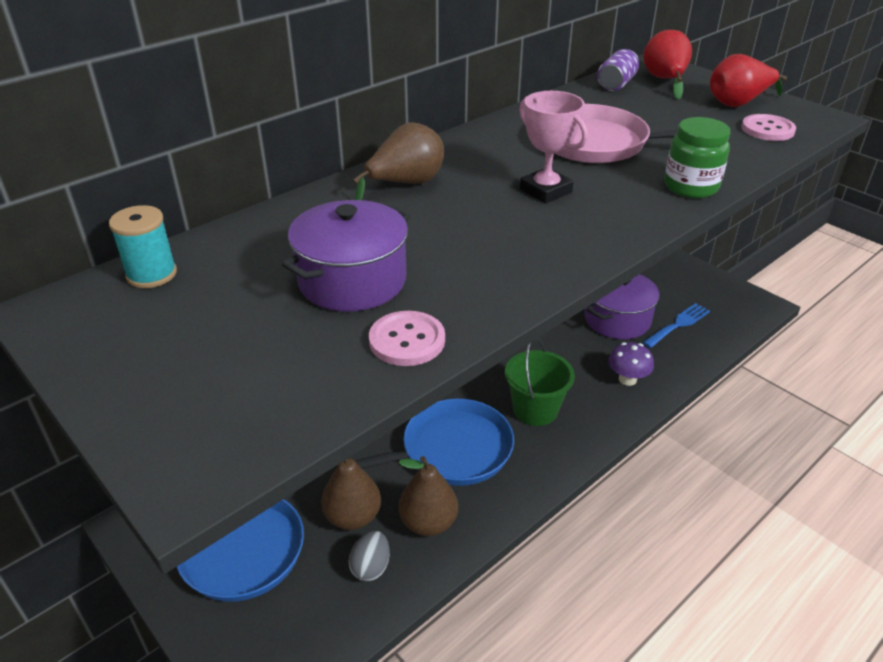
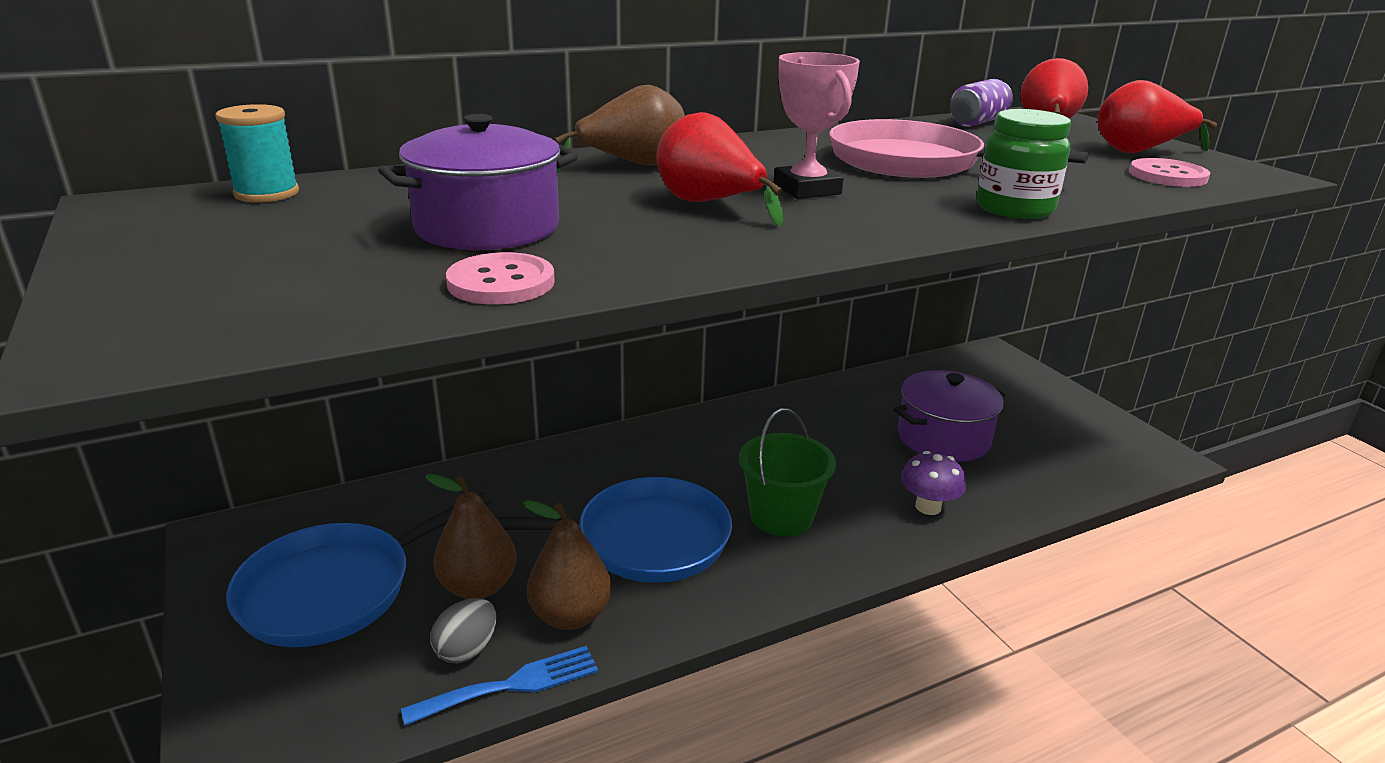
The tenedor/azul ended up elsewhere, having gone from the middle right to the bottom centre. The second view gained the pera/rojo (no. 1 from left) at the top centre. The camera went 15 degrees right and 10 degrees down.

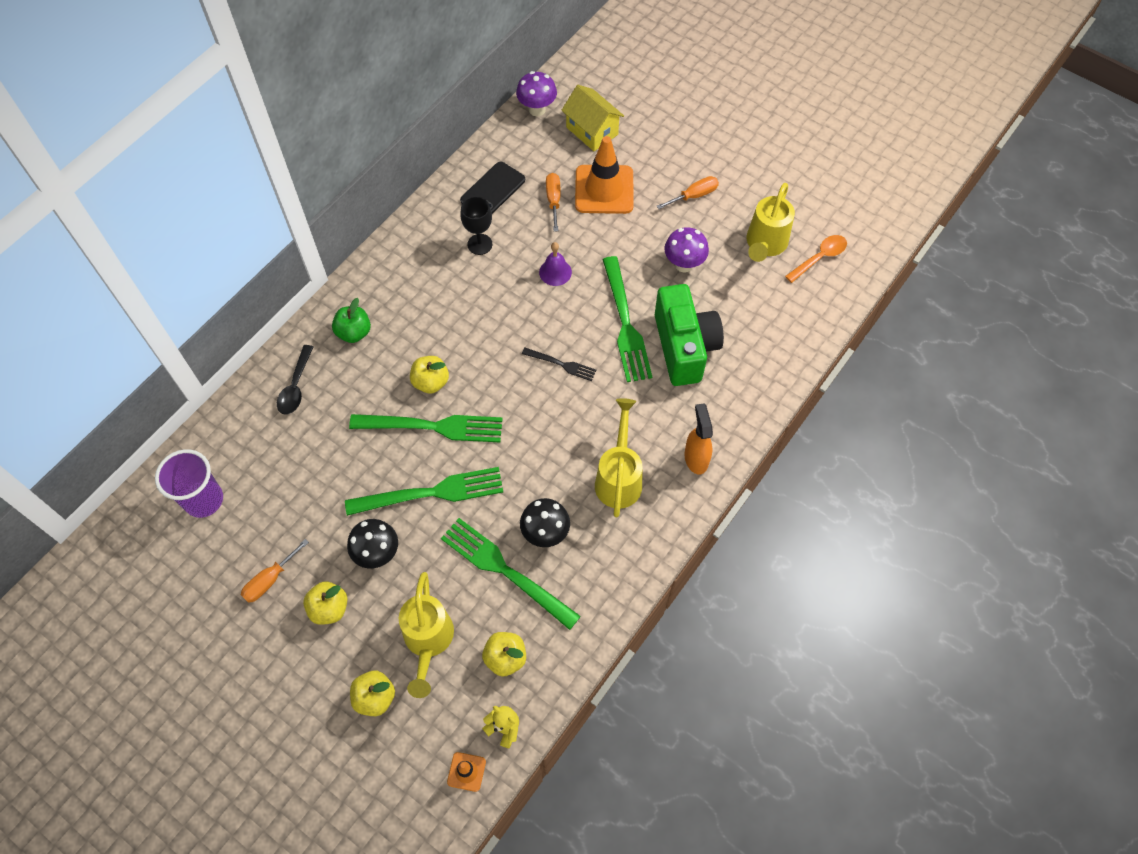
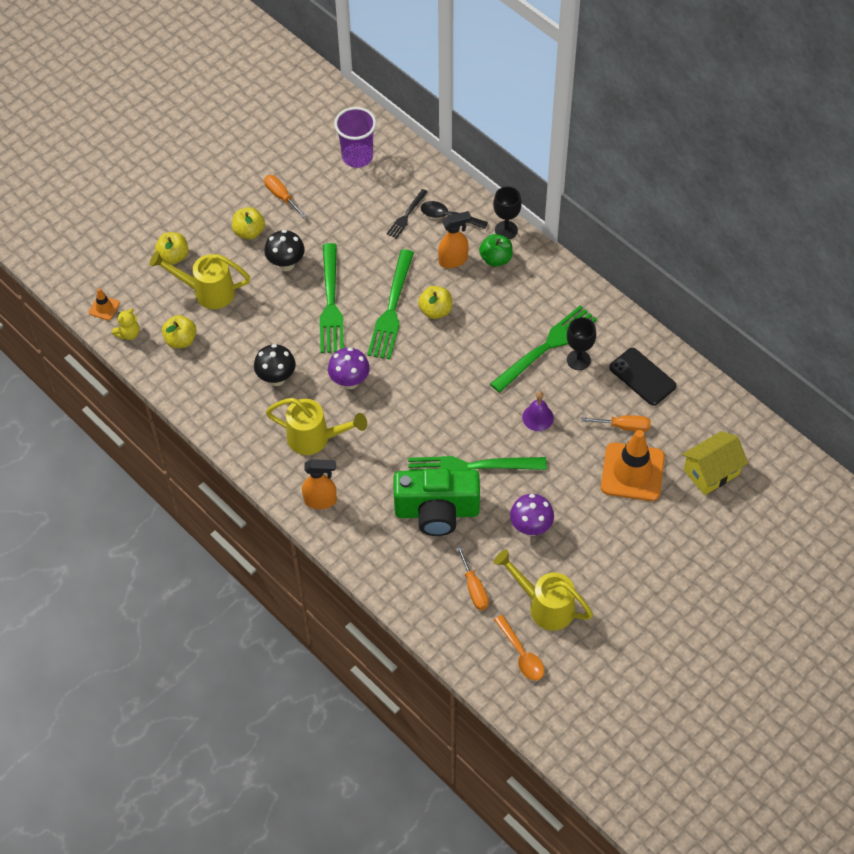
The tenedor/verde (no. 3 from left in the first image) ended up elsewhere, having gone from the bottom centre to the centre. The seta/morado (no. 1 from left) ended up elsewhere, having gone from the top centre to the centre. The tenedor/negro ended up elsewhere, having gone from the centre to the top centre. The destornillador/naranja (no. 3 from left in the first image) ended up elsewhere, having gone from the top centre to the bottom centre. The second view gained the pulverizador/naranja (no. 2 from left) at the top centre. The second view gained the copa/negro (no. 1 from left) at the top centre. The camera went 100 degrees right and 5 degrees down.

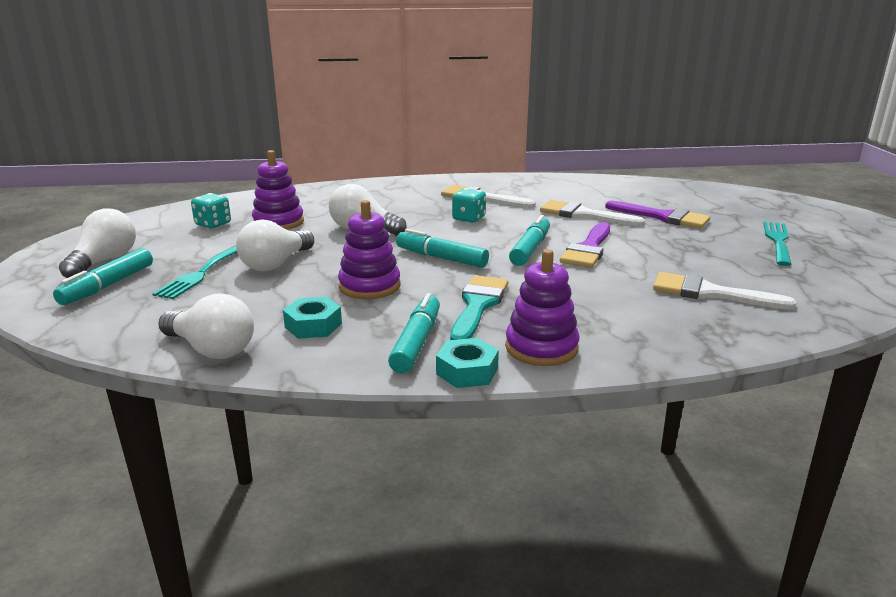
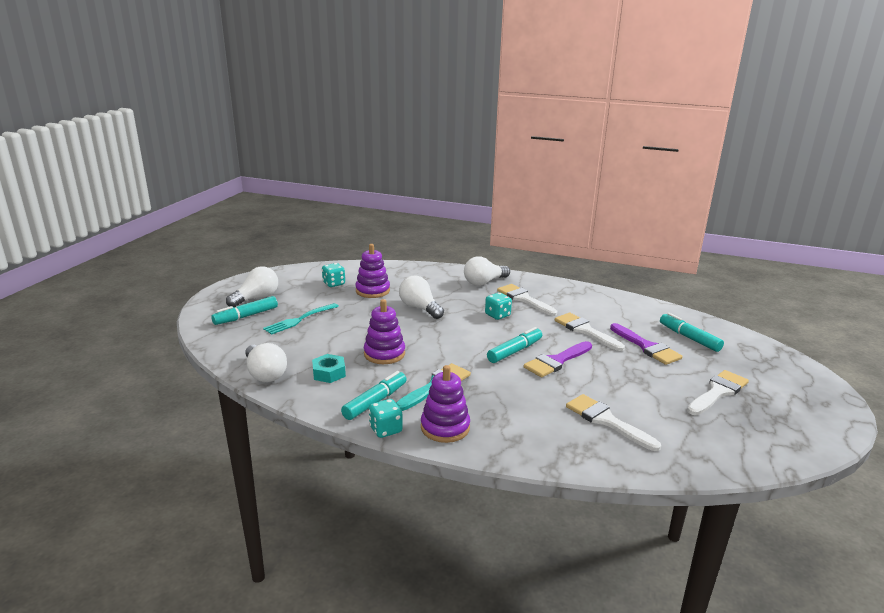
The bombilla/blanco (no. 3 from left in the first image) ended up elsewhere, having gone from the middle left to the centre. The rotulador/turquesa (no. 3 from left in the first image) ended up elsewhere, having gone from the centre to the middle right. Where the tuerca/turquesa (no. 2 from left) stood at the centre, the dado/turquesa (no. 2 from left) came to stand at the bottom centre. Where the tenedor/turquesa (no. 2 from left) stood at the middle right, the pincel/blanco (no. 4 from left) came to stand at the middle right. The camera went 25 degrees right and 0 degrees up.

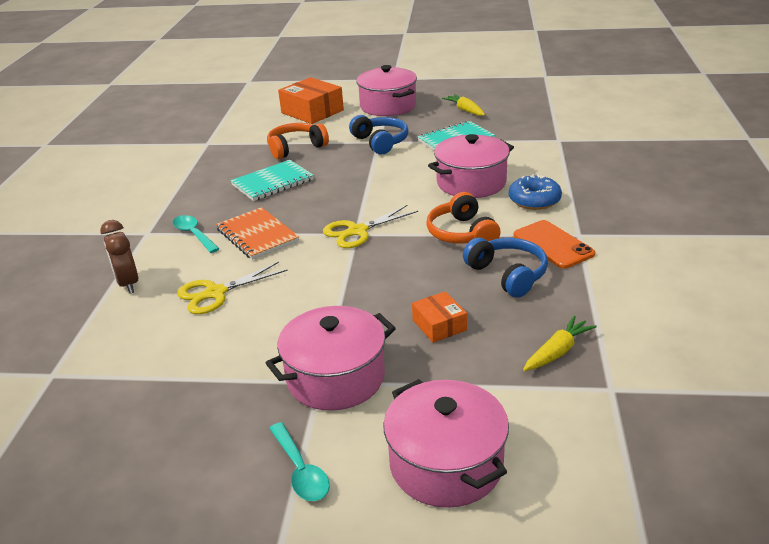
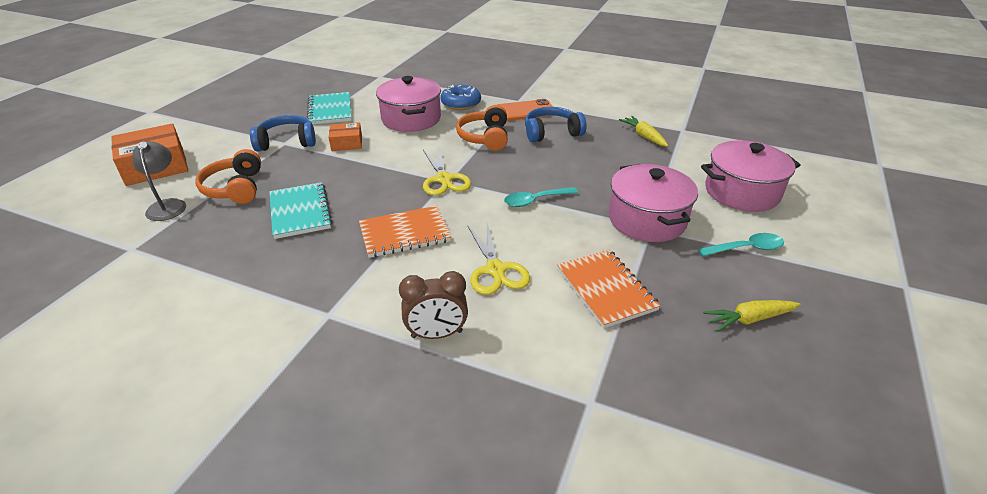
The cuchara/turquesa (no. 1 from left) ended up elsewhere, having gone from the middle left to the centre. The second view lost the olla/rosa (no. 2 from left) at the top centre. The caja/naranja (no. 2 from left) ended up elsewhere, having gone from the centre to the top centre. The auriculares/naranja (no. 2 from left) at the centre ended up facing another way, 90 degrees clockwise from before. The zanahoria/amarillo (no. 1 from left in the first image) ended up elsewhere, having gone from the top centre to the middle right. The second view gained the lámpara/gris at the middle left. The second view gained the cuaderno/naranja (no. 2 from left) at the centre. The camera went 75 degrees left and 5 degrees up.

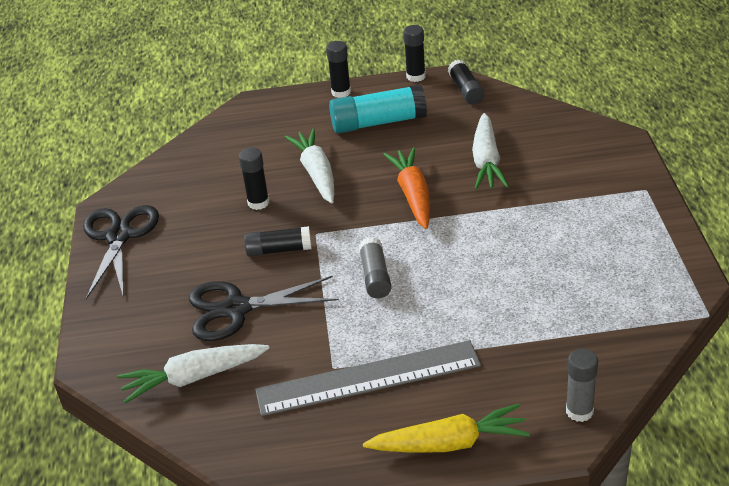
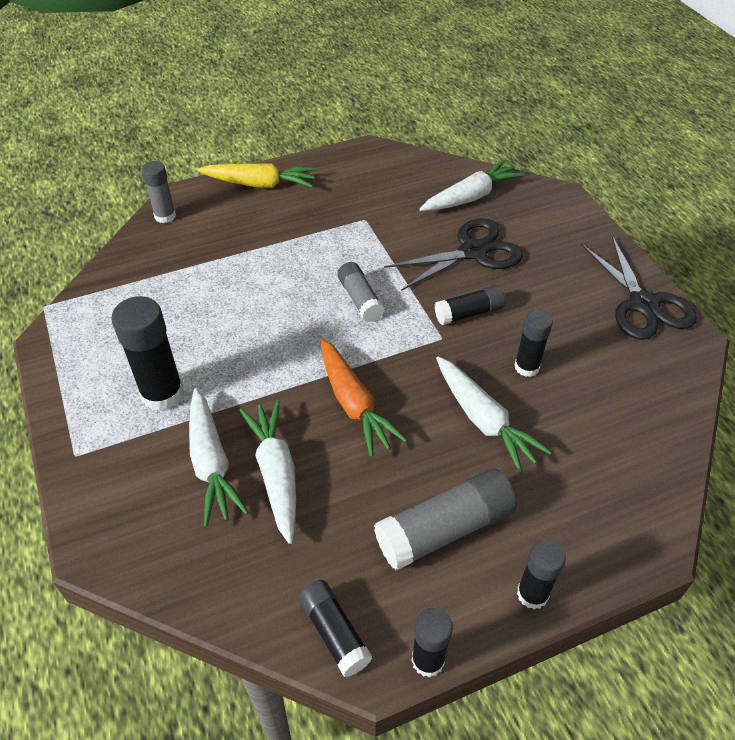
The second view lost the regla/gris at the bottom centre. What was the barra de pegamento/turquesa at the top centre turned into the barra de pegamento/gris (no. 3 from left) at the bottom centre. The zanahoria/amarillo at the bottom centre ended up facing another way, 150 degrees counterclockwise from before. The second view gained the barra de pegamento/negro (no. 1 from left) at the middle left. The second view gained the zanahoria/blanco (no. 1 from left) at the middle left. The camera went 160 degrees right and 10 degrees up.

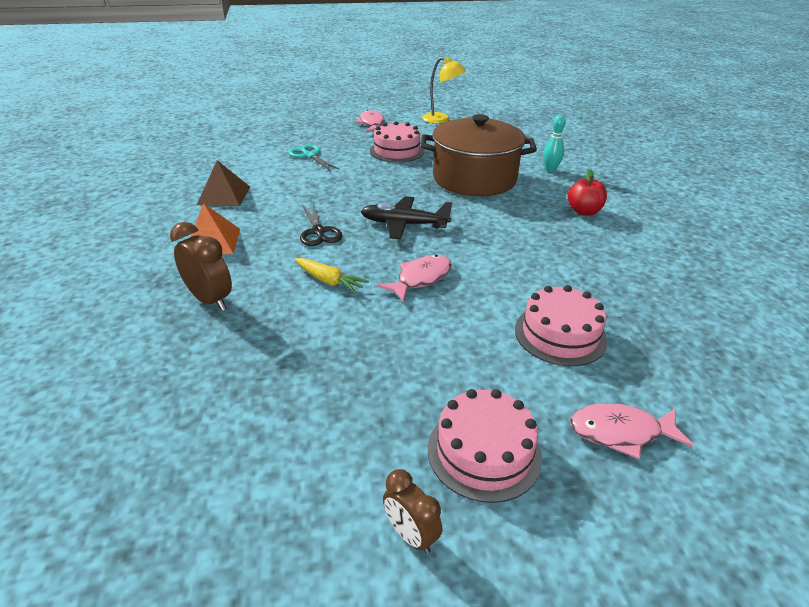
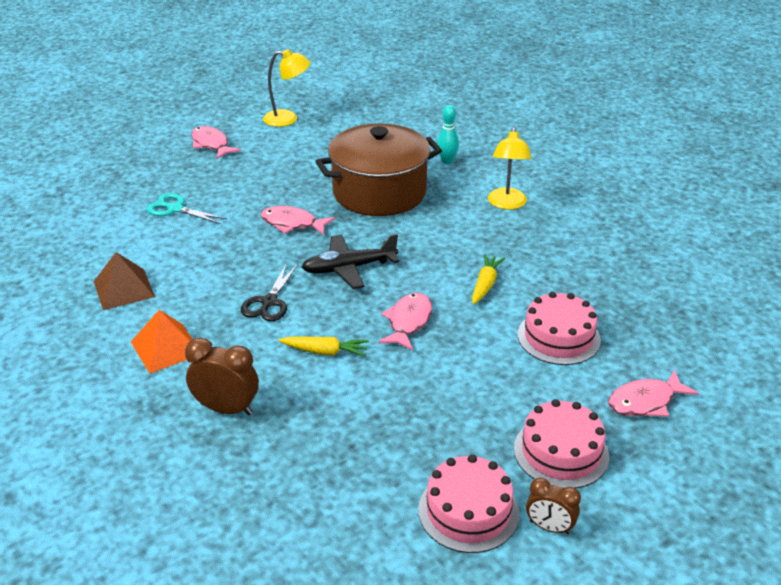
The tijeras/negro at the centre ended up facing another way, 60 degrees clockwise from before. The tarta/rosa (no. 1 from left) ended up elsewhere, having gone from the top centre to the bottom centre. Where the manzana/rojo stood at the top right, the lámpara/amarillo (no. 2 from left) came to stand at the top centre. The second view gained the pez/rosa (no. 2 from left) at the centre. The second view gained the zanahoria/amarillo (no. 2 from left) at the centre. The camera went 25 degrees left and 0 degrees up.

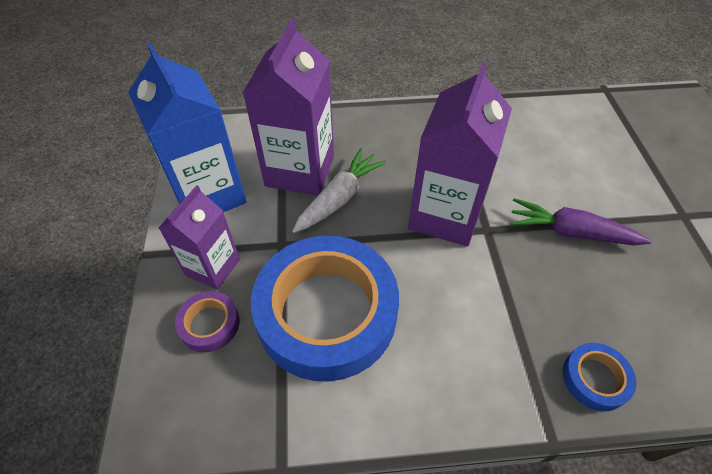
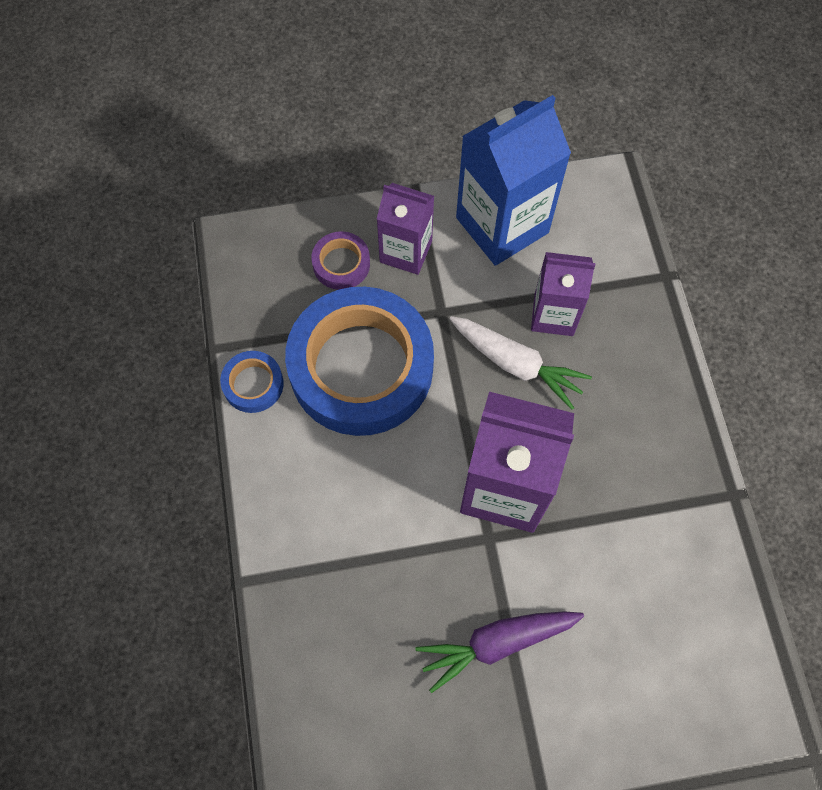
The size of the cartón de leche/morado (no. 2 from left in the first image) at the top centre changed by a factor of 0.61. The zanahoria/morado at the middle right ended up facing another way, 120 degrees counterclockwise from before. The cinta adhesiva/azul (no. 2 from left in the first image) ended up elsewhere, having gone from the bottom right to the middle left. The camera went 85 degrees right and 15 degrees up.

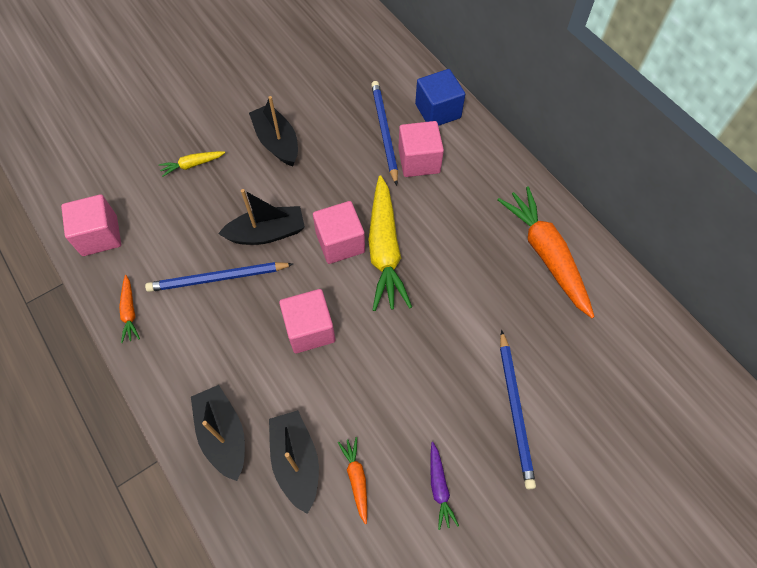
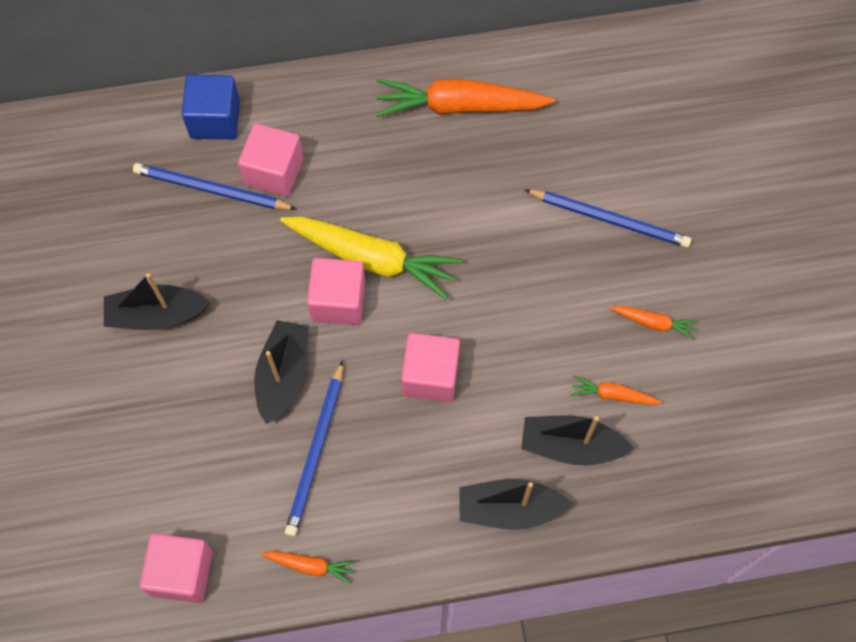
The second view lost the zanahoria/amarillo (no. 1 from left) at the top left. What was the zanahoria/morado at the bottom centre turned into the zanahoria/naranja (no. 4 from left) at the middle right. The camera went 65 degrees left and 5 degrees up.

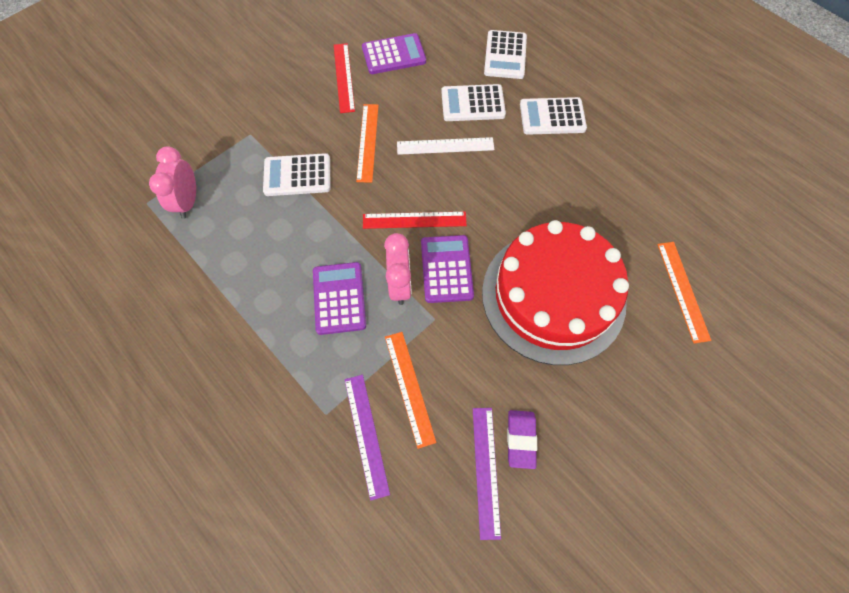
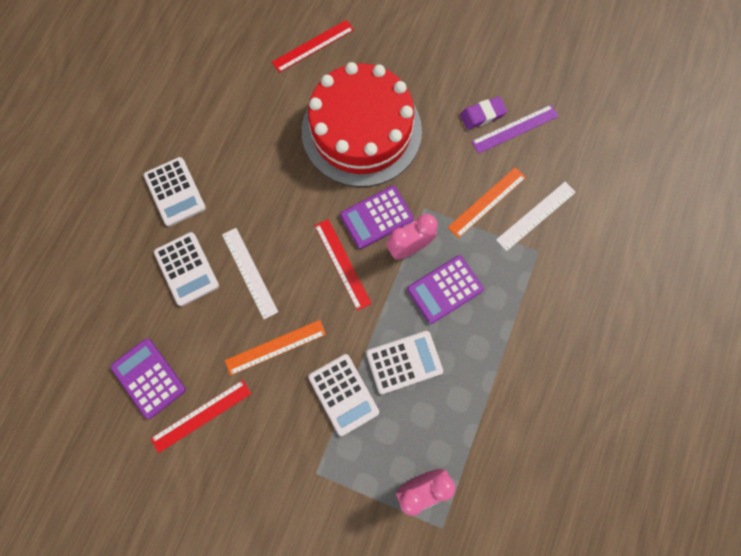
What was the regla/morado (no. 1 from left) at the bottom centre turned into the regla/blanco (no. 2 from left) at the middle right. The calculadora/blanco (no. 3 from left in the first image) ended up elsewhere, having gone from the top centre to the centre. What was the regla/naranja (no. 3 from left) at the middle right turned into the regla/rojo (no. 2 from left) at the top centre. The camera went 115 degrees left and 10 degrees up.

